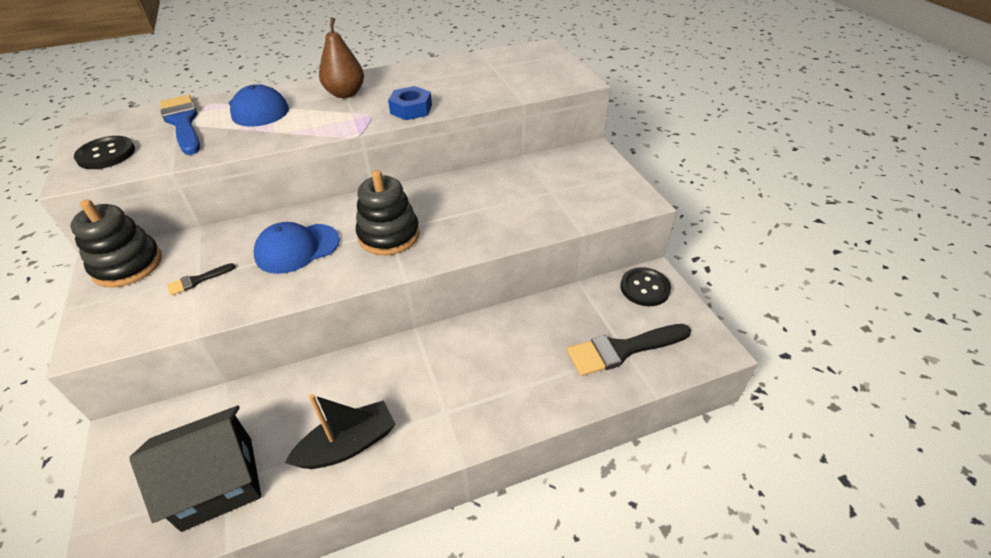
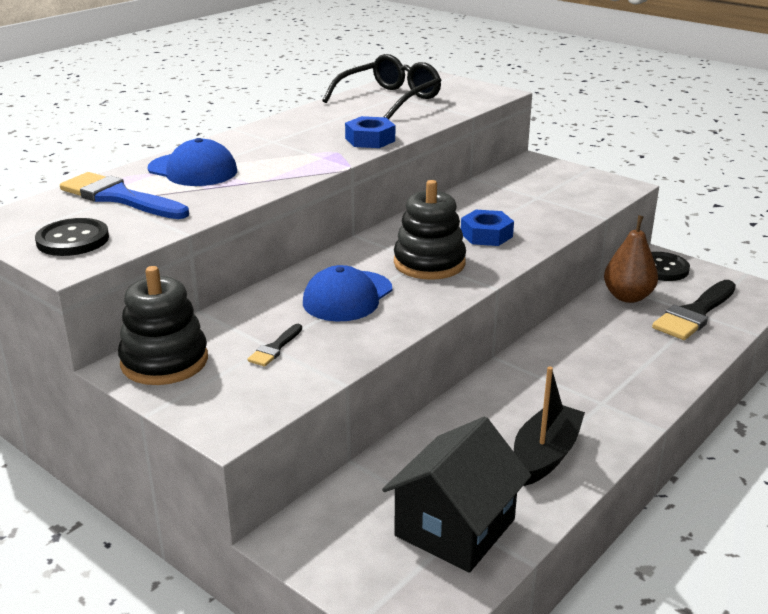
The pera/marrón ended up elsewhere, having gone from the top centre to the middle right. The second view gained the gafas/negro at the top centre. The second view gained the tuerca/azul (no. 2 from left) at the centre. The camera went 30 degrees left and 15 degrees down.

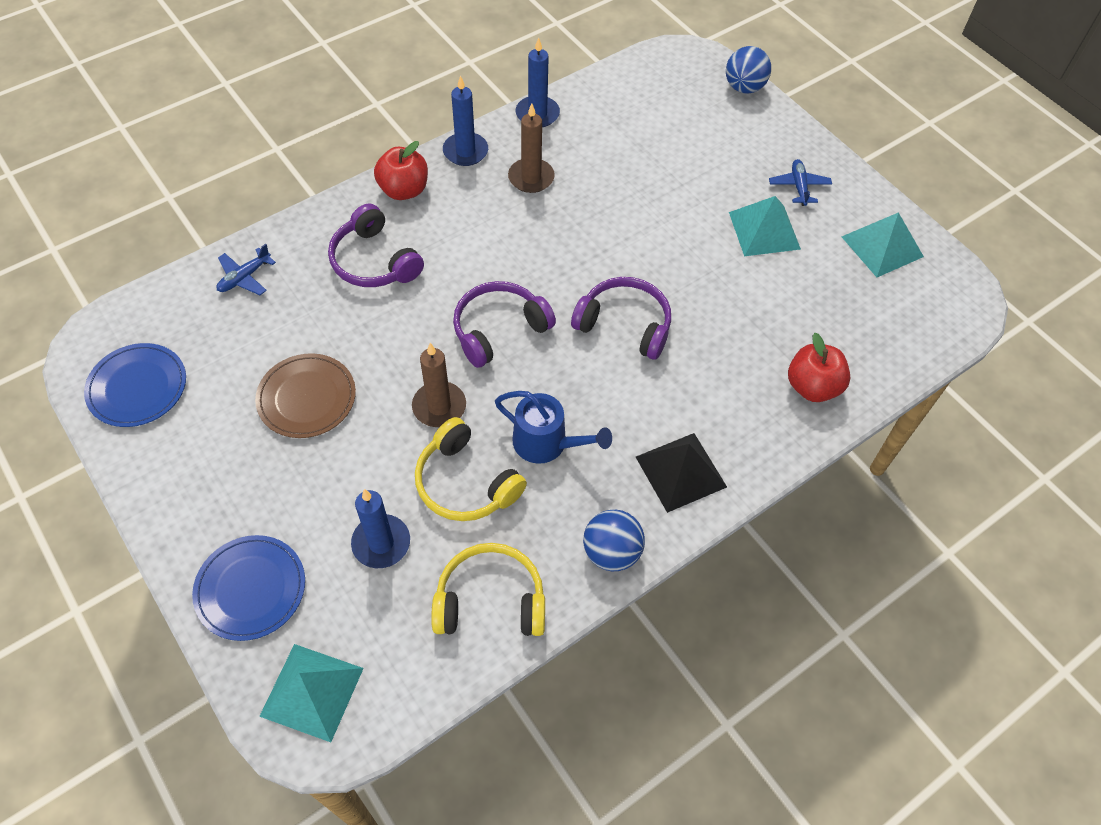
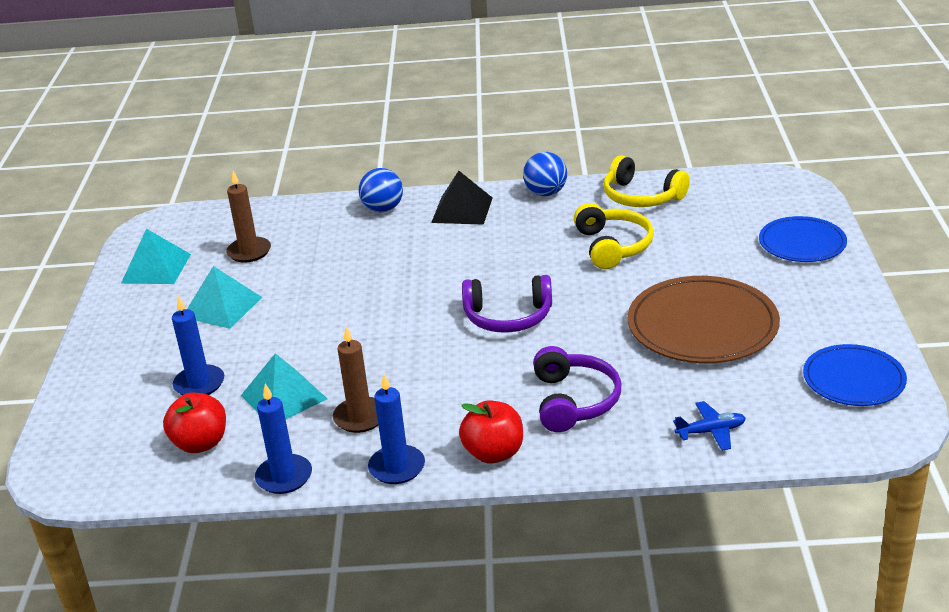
The size of the plato/marrón at the middle left changed by a factor of 1.61. The pirámide/turquesa (no. 1 from left in the first image) ended up elsewhere, having gone from the bottom left to the middle left. The vela/azul (no. 1 from left) ended up elsewhere, having gone from the centre to the middle left. The vela/marrón (no. 1 from left) ended up elsewhere, having gone from the centre to the middle left. The second view lost the regadera/azul at the centre. The second view lost the auriculares/morado (no. 3 from left) at the centre. The pelota/azul (no. 2 from left in the first image) ended up elsewhere, having gone from the top right to the top centre. The second view lost the avión/azul (no. 2 from left) at the top right. The manzana/rojo (no. 2 from left in the first image) ended up elsewhere, having gone from the middle right to the bottom left. The camera went 140 degrees left and 25 degrees down.

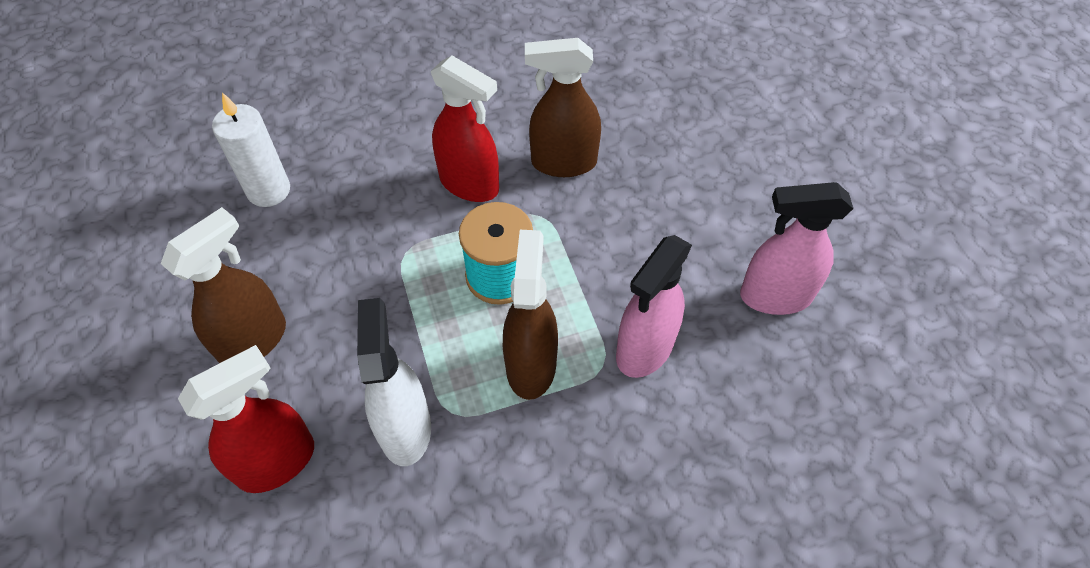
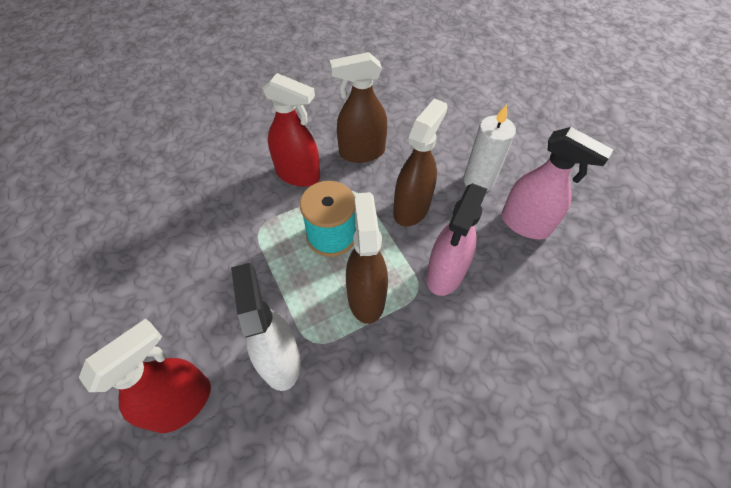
The pulverizador/marrón (no. 1 from left in the first image) ended up elsewhere, having gone from the middle left to the top centre. The vela/blanco ended up elsewhere, having gone from the top left to the top right. The pulverizador/rosa (no. 2 from left) at the middle right ended up facing another way, 135 degrees counterclockwise from before. The camera went 10 degrees left and 0 degrees up.

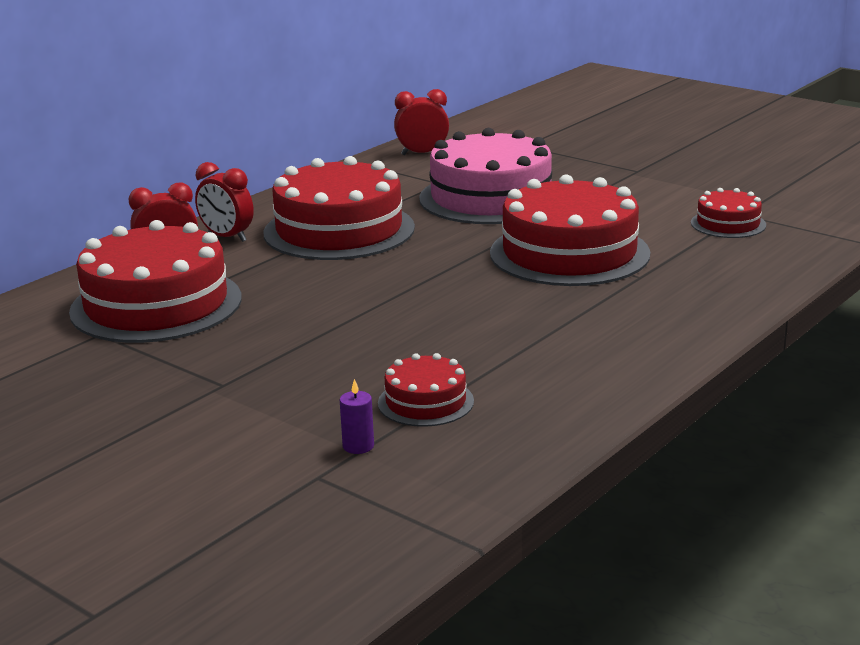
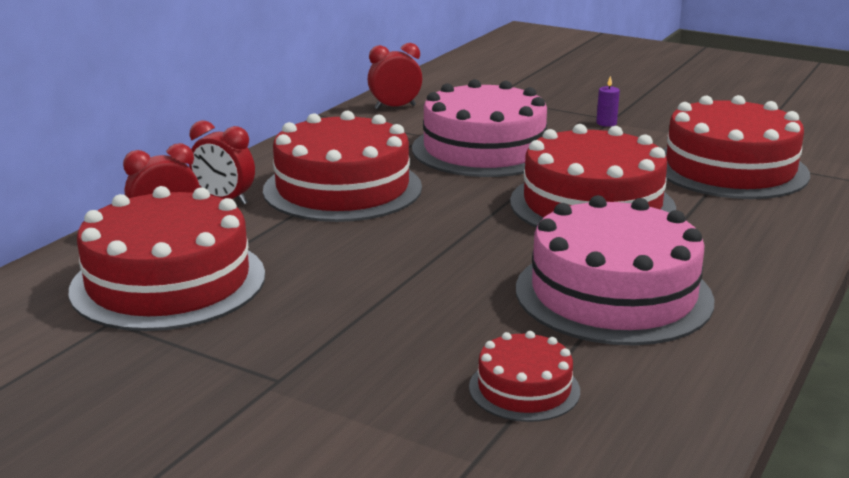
The vela/morado ended up elsewhere, having gone from the centre to the top right. The size of the tarta/rojo (no. 5 from left) at the top right changed by a factor of 2.07. The second view gained the tarta/rosa (no. 2 from left) at the middle right. The camera went 10 degrees left and 0 degrees up.

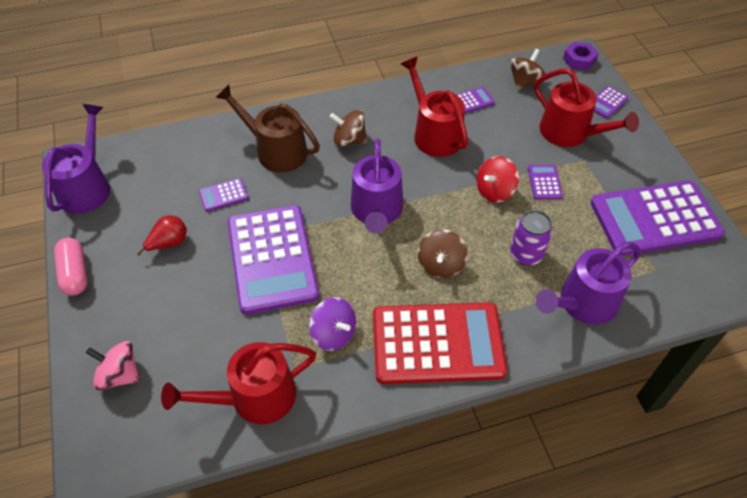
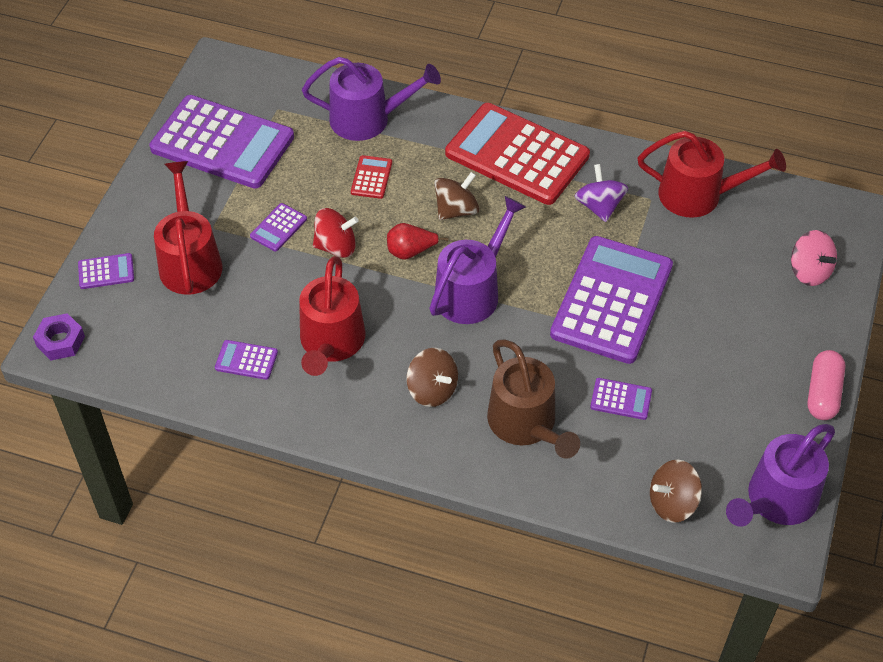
The pera/rojo ended up elsewhere, having gone from the middle left to the centre. The peonza/marrón (no. 3 from left) ended up elsewhere, having gone from the top right to the bottom right. Where the lata/morado stood at the middle right, the calculadora/rojo (no. 1 from left) came to stand at the top centre. The camera went 145 degrees left and 0 degrees up.

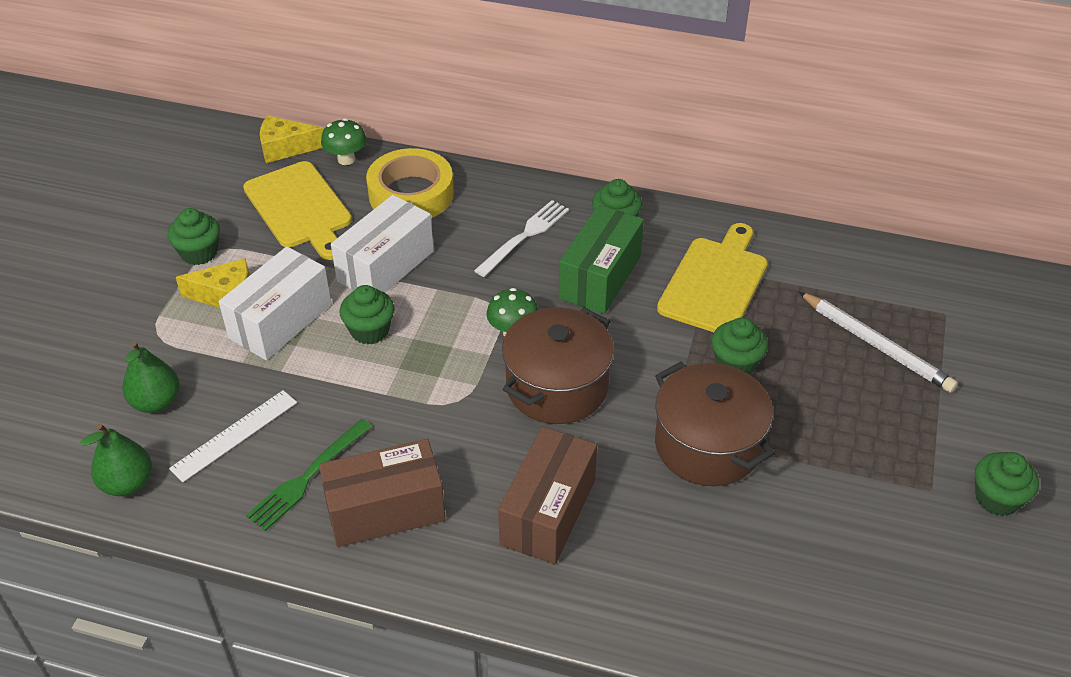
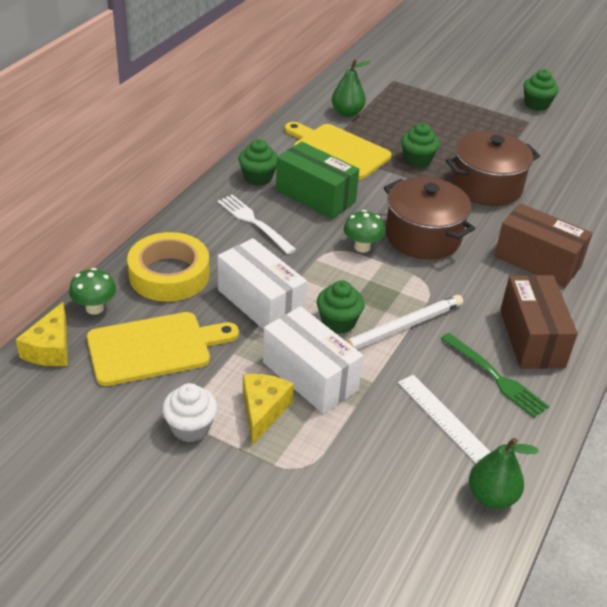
The pera/verde (no. 2 from left in the first image) ended up elsewhere, having gone from the middle left to the top centre. What was the magdalena/verde (no. 1 from left) at the middle left turned into the magdalena/blanco at the bottom left. The lápiz/blanco ended up elsewhere, having gone from the middle right to the centre. The camera went 80 degrees left and 5 degrees down.

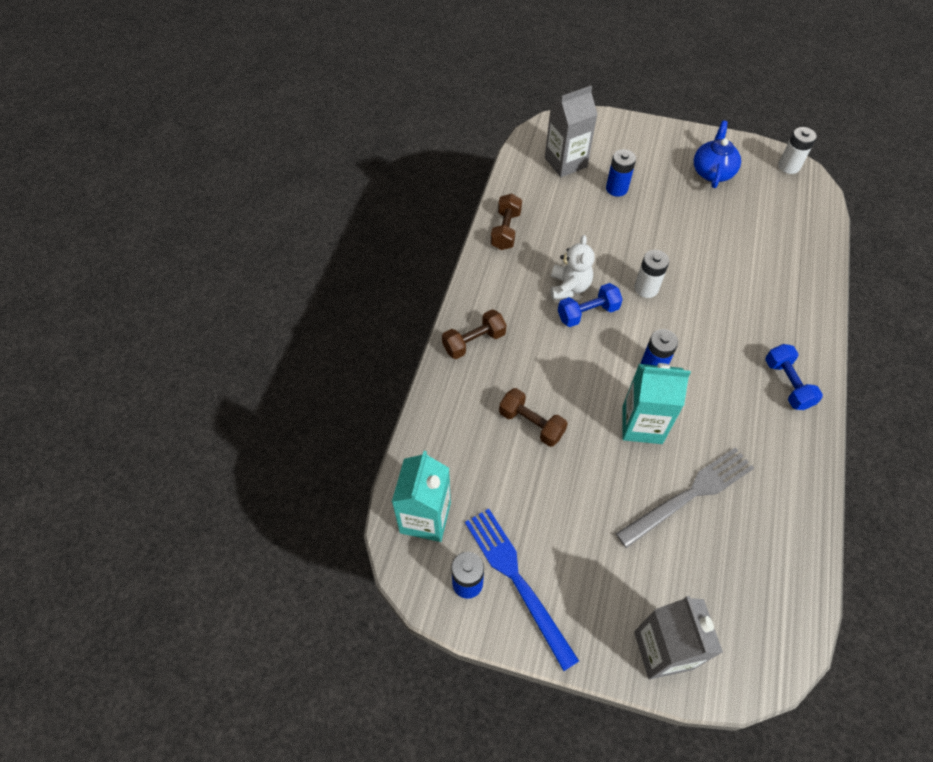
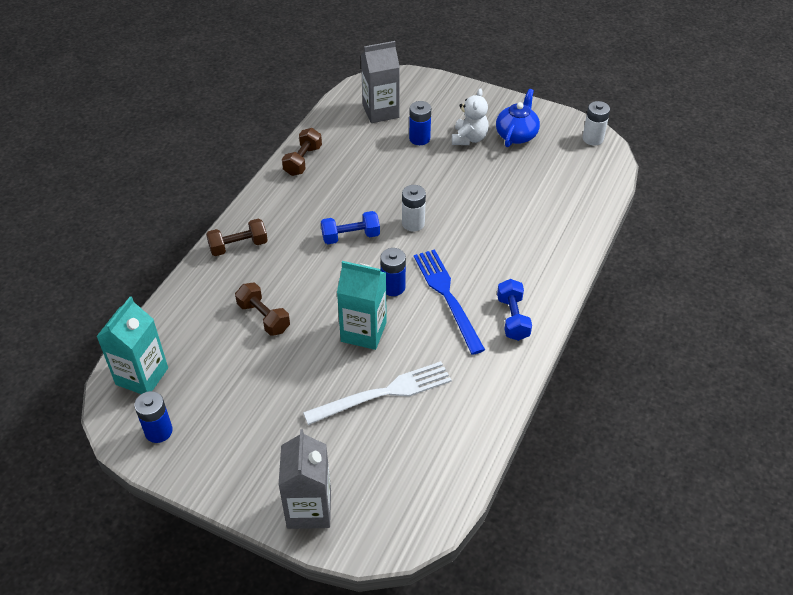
The tenedor/azul ended up elsewhere, having gone from the bottom centre to the centre. The osito/blanco ended up elsewhere, having gone from the centre to the top centre. What was the tenedor/gris at the middle right turned into the tenedor/blanco at the centre. The camera went 10 degrees right and 10 degrees down.

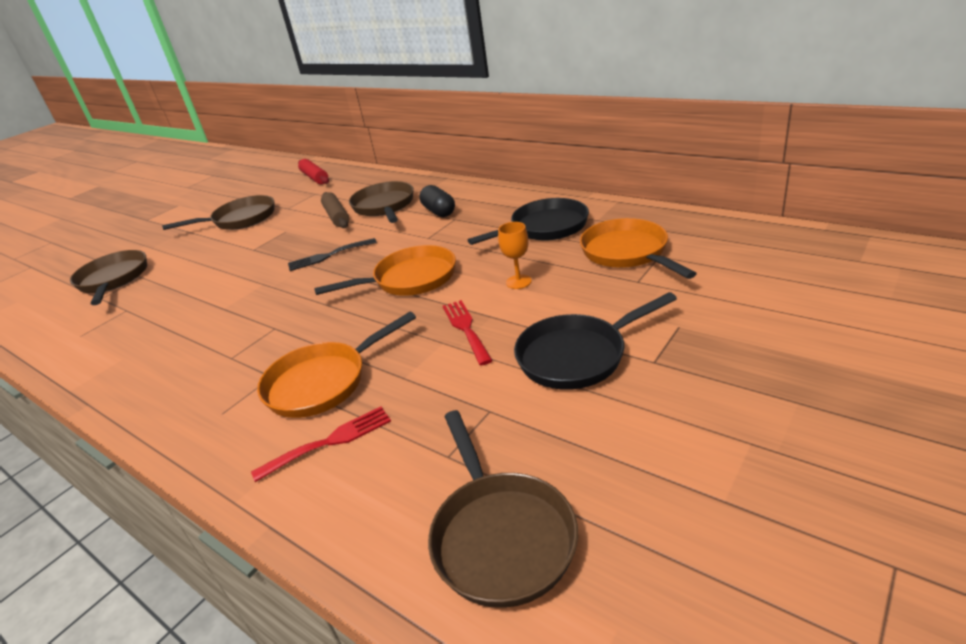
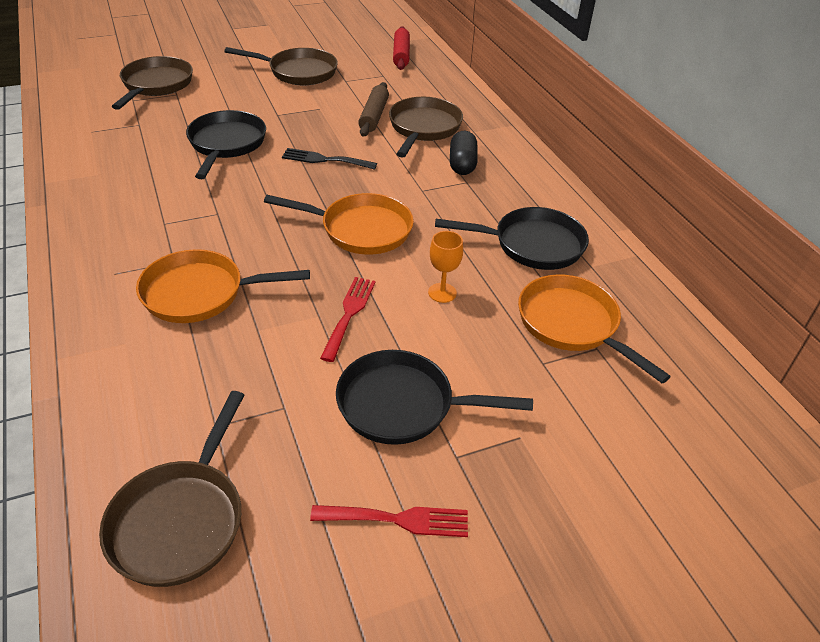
The tenedor/rojo (no. 1 from left in the first image) ended up elsewhere, having gone from the bottom left to the bottom centre. The sartén/naranja (no. 3 from left) at the centre ended up facing another way, 45 degrees counterclockwise from before. The second view gained the sartén/negro (no. 1 from left) at the top left. The camera went 25 degrees right and 10 degrees up.

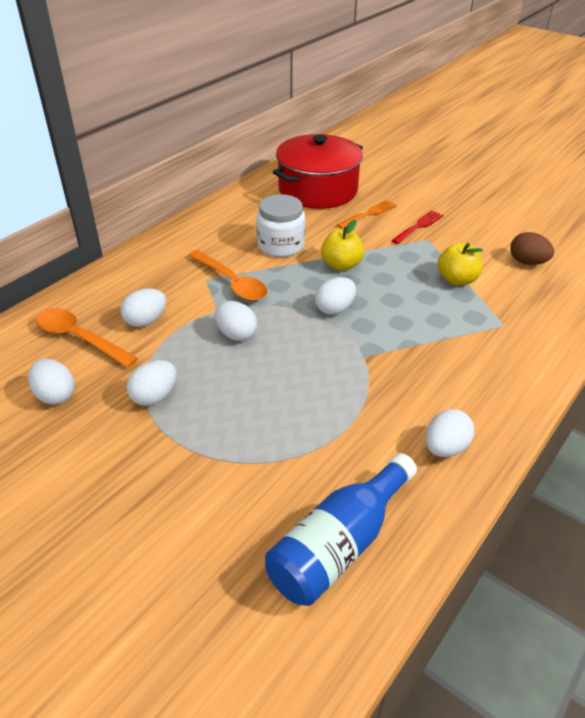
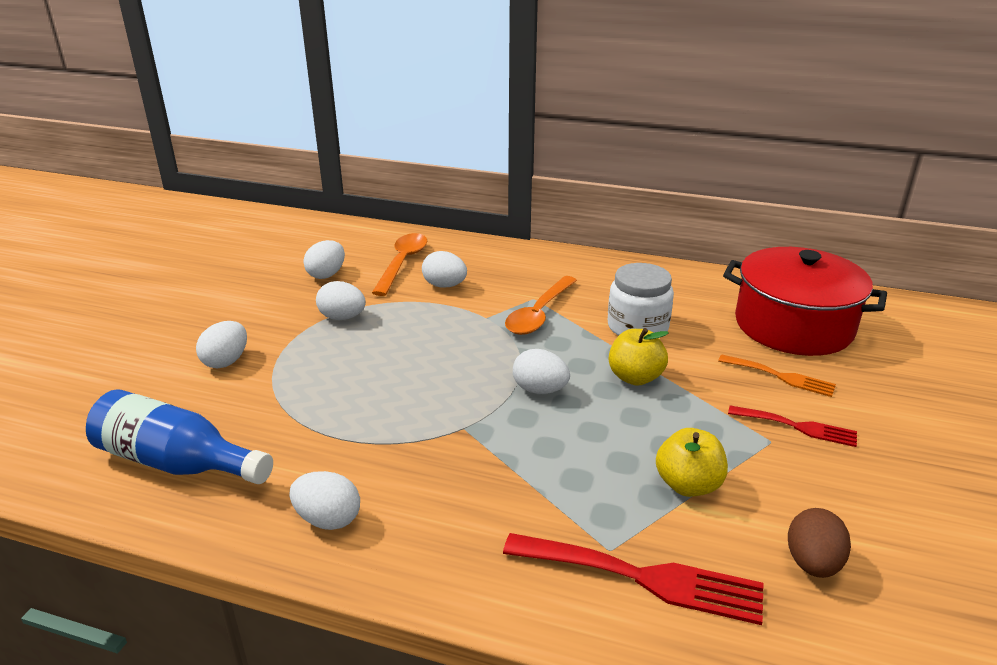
The huevo/blanco (no. 4 from left in the first image) ended up elsewhere, having gone from the centre to the middle left. The second view gained the tenedor/rojo (no. 1 from left) at the bottom centre. The camera went 70 degrees right and 10 degrees down.

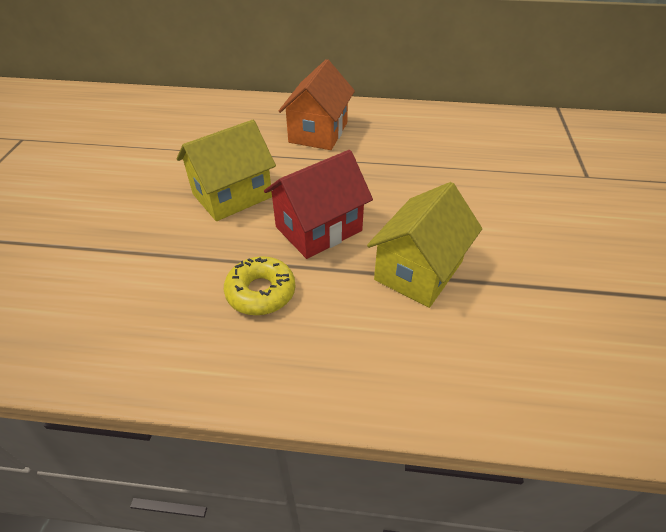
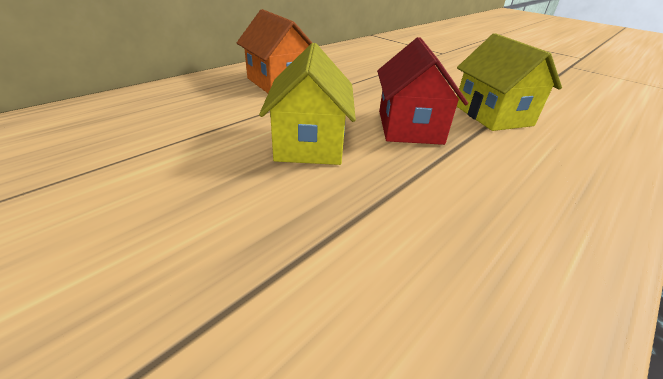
The second view lost the rosquilla/amarillo at the centre. The camera went 55 degrees left and 10 degrees down.

